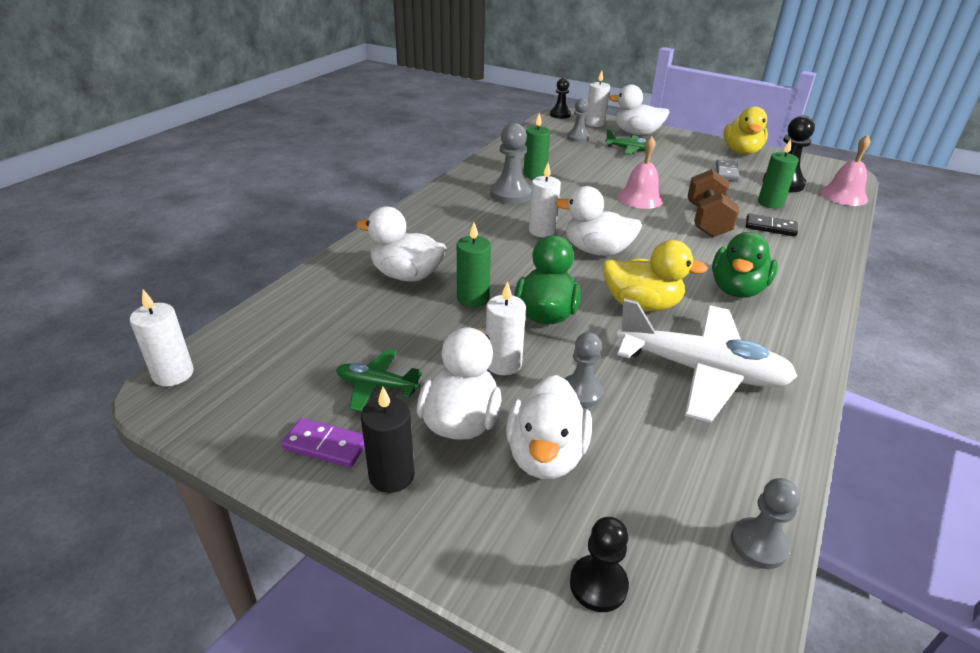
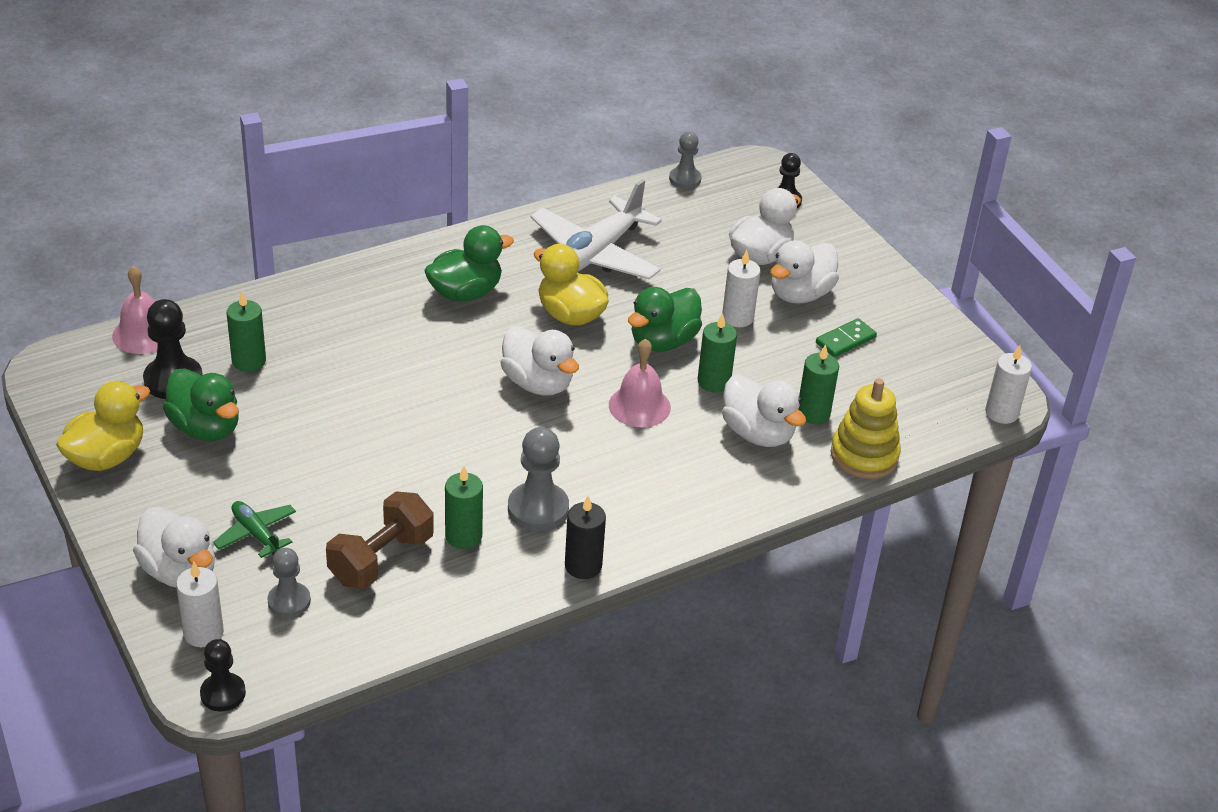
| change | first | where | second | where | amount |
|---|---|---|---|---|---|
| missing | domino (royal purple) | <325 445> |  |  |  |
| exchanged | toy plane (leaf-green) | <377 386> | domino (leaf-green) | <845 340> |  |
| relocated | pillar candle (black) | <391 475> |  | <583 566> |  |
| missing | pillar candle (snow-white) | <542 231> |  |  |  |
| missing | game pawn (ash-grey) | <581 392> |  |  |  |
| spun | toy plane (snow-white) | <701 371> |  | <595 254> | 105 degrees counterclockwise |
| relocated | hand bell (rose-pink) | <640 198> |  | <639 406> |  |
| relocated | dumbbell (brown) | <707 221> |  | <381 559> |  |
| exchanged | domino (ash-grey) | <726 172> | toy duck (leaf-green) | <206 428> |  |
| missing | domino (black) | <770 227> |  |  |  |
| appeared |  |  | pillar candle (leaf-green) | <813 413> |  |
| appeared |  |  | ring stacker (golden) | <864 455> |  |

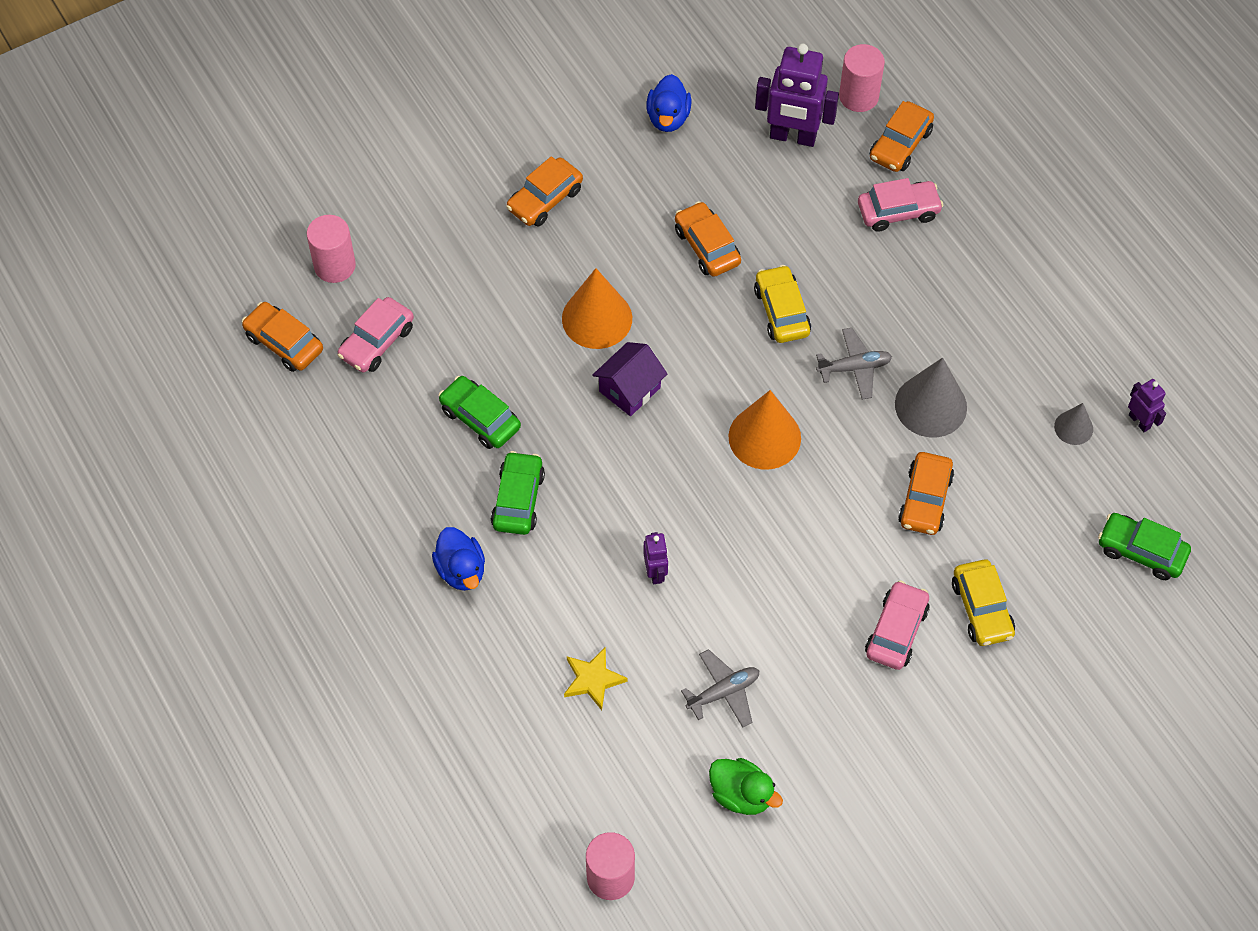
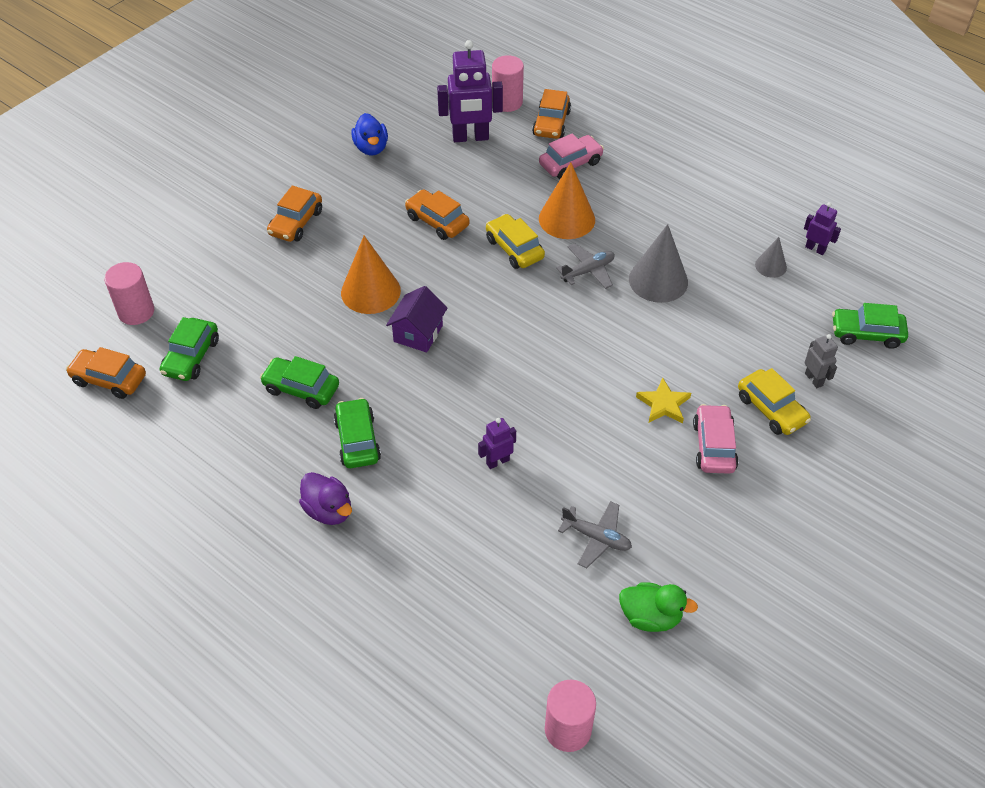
| change | first | where | second | where | amount |
|---|---|---|---|---|---|
| colour | car (rose-pink) | <377 342> | car (leaf-green) | <191 357> |  |
| colour | toy duck (cobalt) | <461 570> | toy duck (royal purple) | <328 510> |  |
| relocated | five-pointed star (golden) | <593 680> |  | <663 404> |  |
| spun | toy robot (royal purple) | <655 572> |  | <497 461> | 90 degrees counterclockwise |
| spun | toy plane (ash-grey) | <723 692> |  | <596 538> | 75 degrees clockwise |
| relocated | cone (orange-coloured) | <764 437> |  | <566 219> |  |
| missing | car (orange-coloured) | <925 500> |  |  |  |
| appeared |  |  | toy robot (ash-grey) | <814 379> |  |

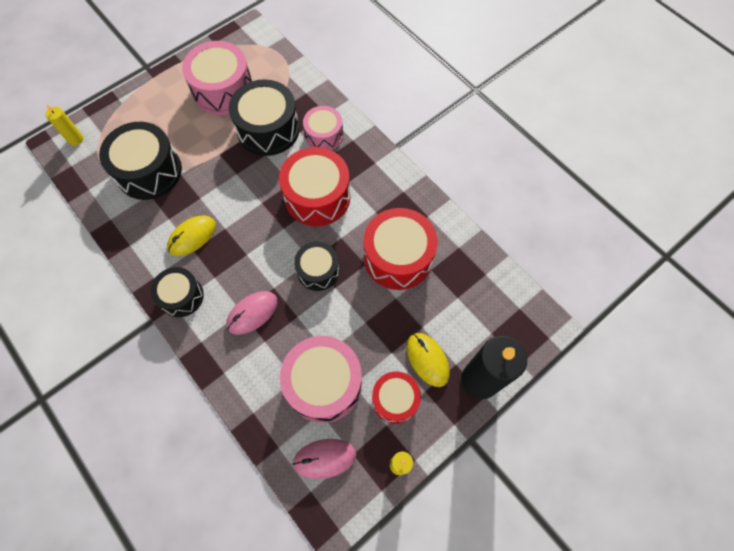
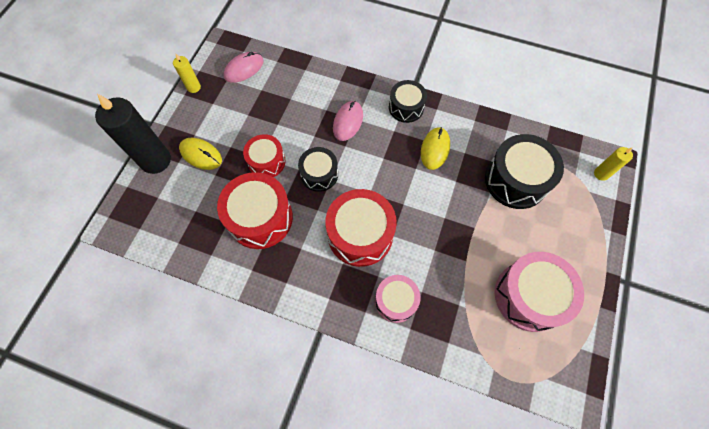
| change | first | where | second | where | amount |
|---|---|---|---|---|---|
| missing | snare drum (black) | <268 129> |  |  |  |
| missing | snare drum (rose-pink) | <324 384> |  |  |  |
| relocated | snare drum (red) | <395 399> |  | <266 162> |  |

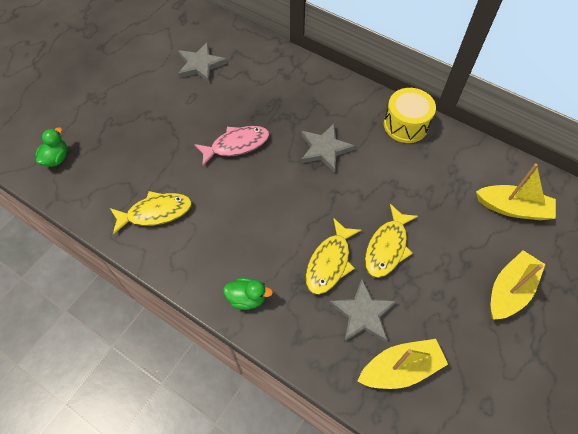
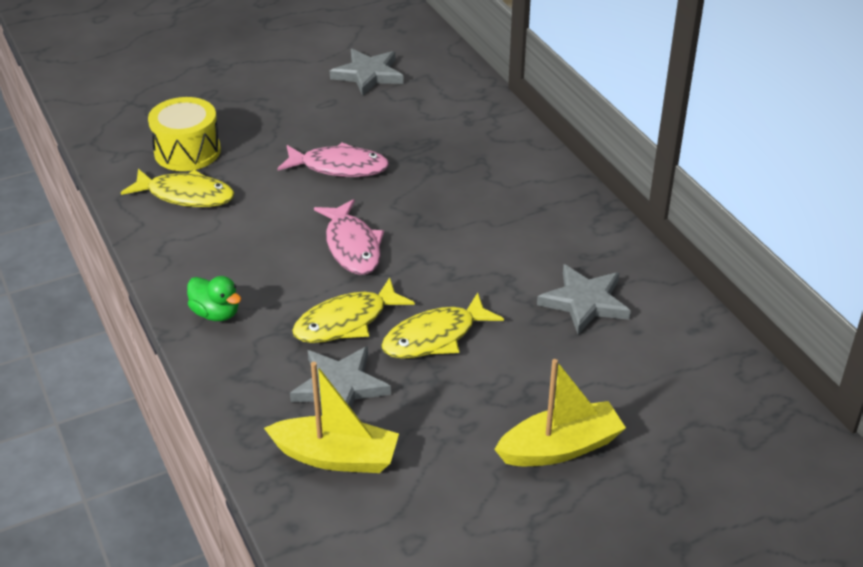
| change | first | where | second | where | amount |
|---|---|---|---|---|---|
| missing | toy duck (leaf-green) | <56 158> |  |  |  |
| relocated | five-pointed star (ash-grey) | <325 149> |  | <585 302> |  |
| relocated | snare drum (golden) | <405 125> |  | <187 151> |  |
| missing | boat (golden) | <512 208> |  |  |  |
| appeared |  |  | fish figure (rose-pink) | <352 246> |  |

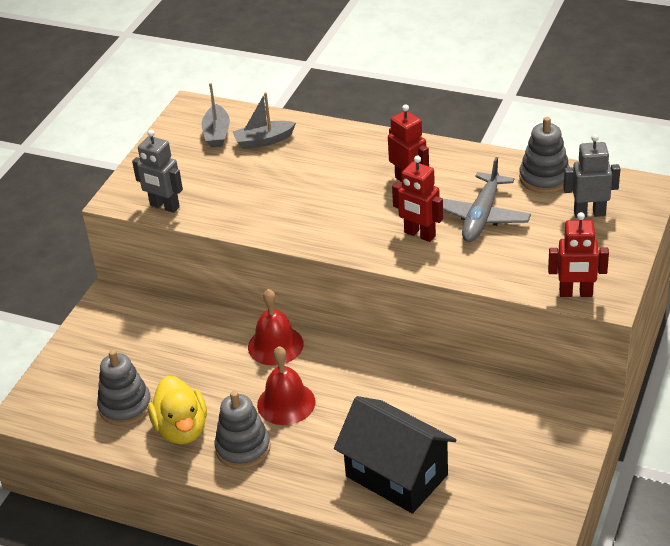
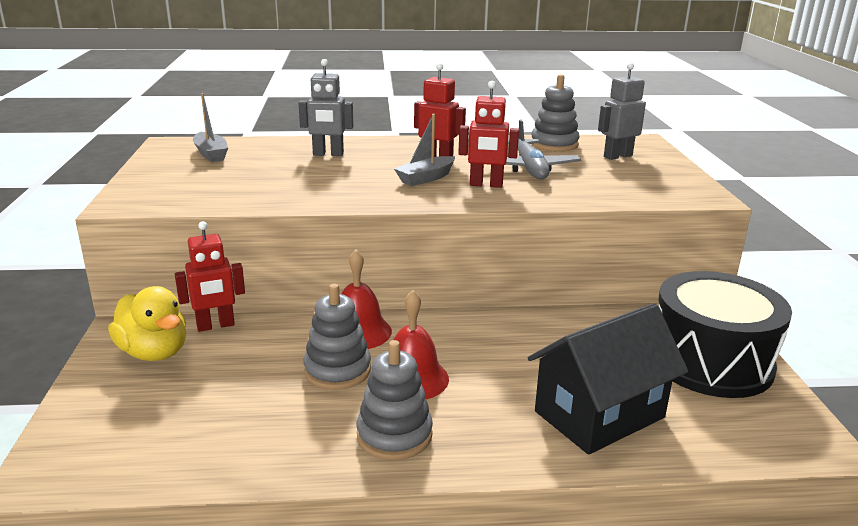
| change | first | where | second | where | amount |
|---|---|---|---|---|---|
| relocated | ring stacker (ash-grey) | <125 406> |  | <337 370> |  |
| relocated | toy robot (ash-grey) | <164 206> |  | <328 154> |  |
| relocated | toy duck (golden) | <182 429> |  | <154 352> |  |
| relocated | boat (ash-grey) | <263 141> |  | <426 178> |  |
| spun | toy house (black) | <396 475> |  | <599 414> | 45 degrees counterclockwise |
| relocated | toy robot (red) | <575 293> |  | <215 326> |  |
| appeared |  |  | snare drum (black) | <710 361> |  |

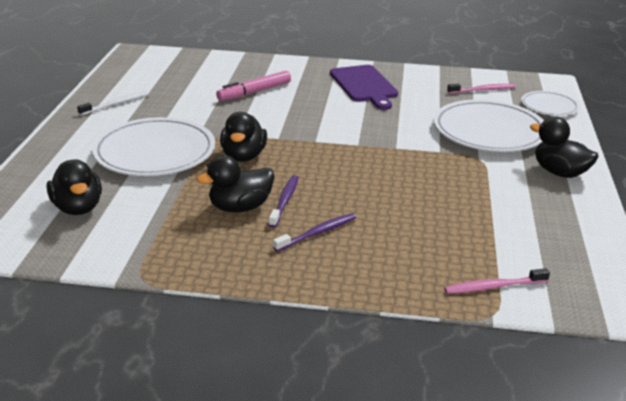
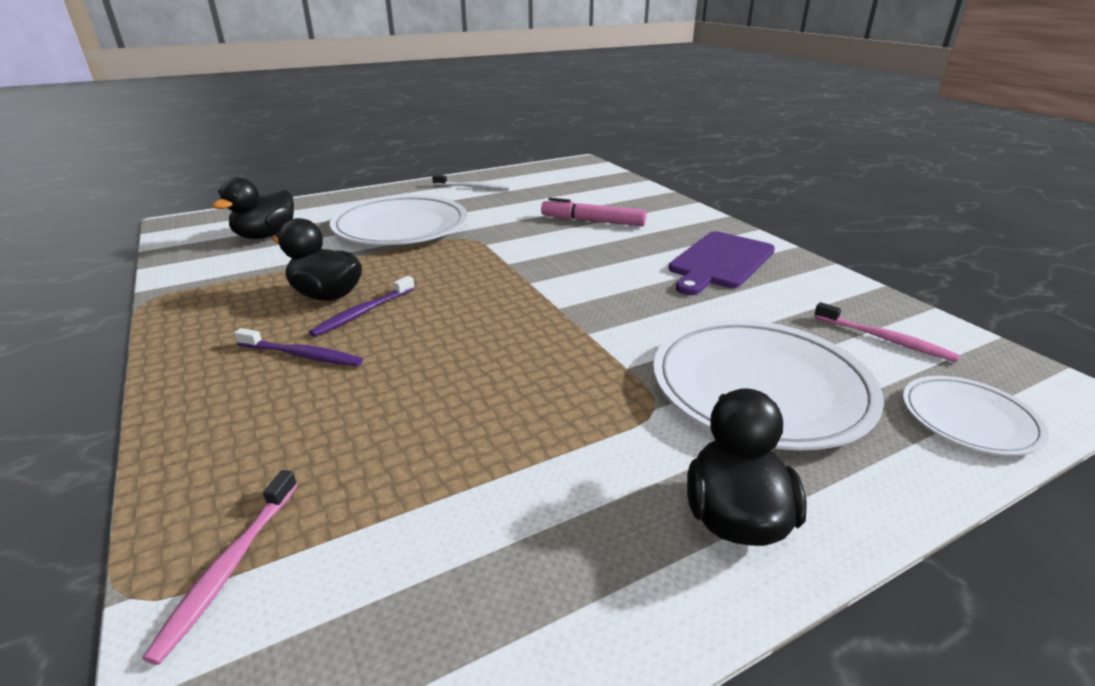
| change | first | where | second | where | amount |
|---|---|---|---|---|---|
| missing | toy duck (black) | <243 156> |  |  |  |
| spun | dental brush (royal purple) | <284 201> |  | <363 312> | 150 degrees clockwise |
| spun | dental brush (rose-pink) | <494 287> |  | <230 567> | 120 degrees counterclockwise |

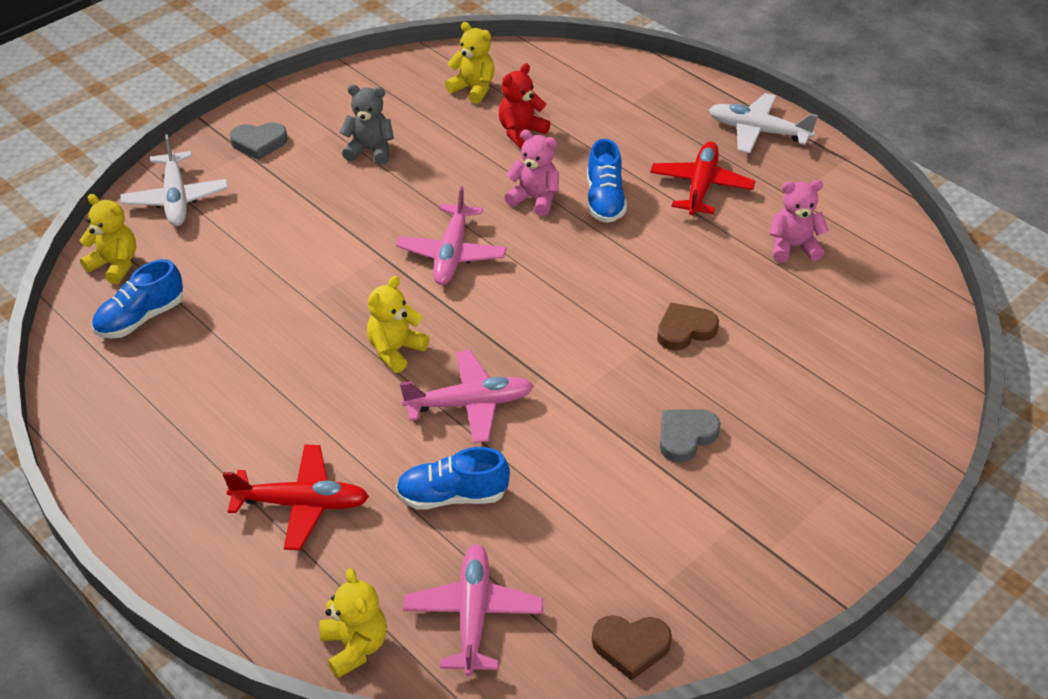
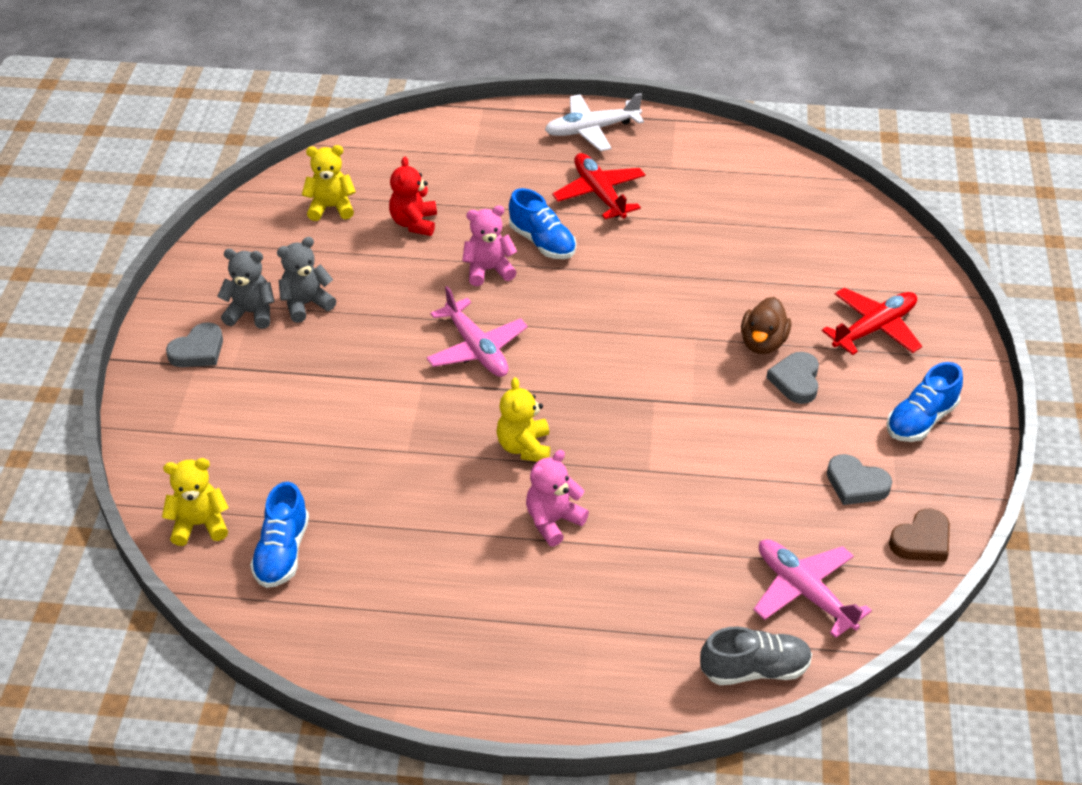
| change | first | where | second | where | amount |
|---|---|---|---|---|---|
| missing | toy plane (snow-white) | <176 198> |  |  |  |
| relocated | toy plane (red) | <302 504> |  | <874 328> |  |
| exchanged | stuffed bear (golden) | <355 646> | lace-up shoe (ash-grey) | <754 669> |  |
| relocated | lace-up shoe (cobalt) | <452 496> |  | <920 420> |  |
| missing | toy plane (rose-pink) | <470 404> |  |  |  |
| missing | heart (brown) | <685 330> |  |  |  |
| relocated | stuffed bear (rose-pink) | <793 247> |  | <553 521> |  |
| appeared |  |  | stuffed bear (ash-grey) | <251 313> |  |
| appeared |  |  | toy duck (brown) | <763 343> |  |
| appeared |  |  | heart (ash-grey) | <856 484> |  |

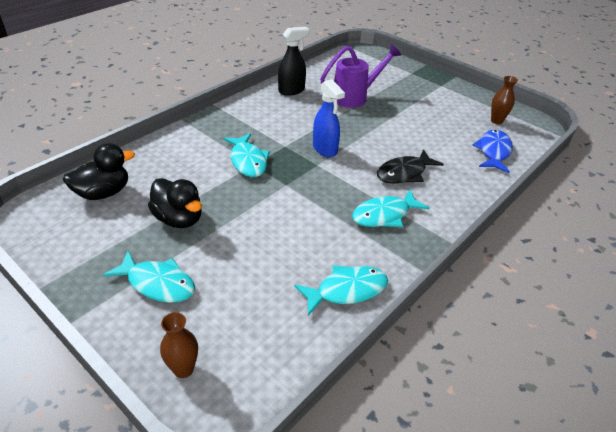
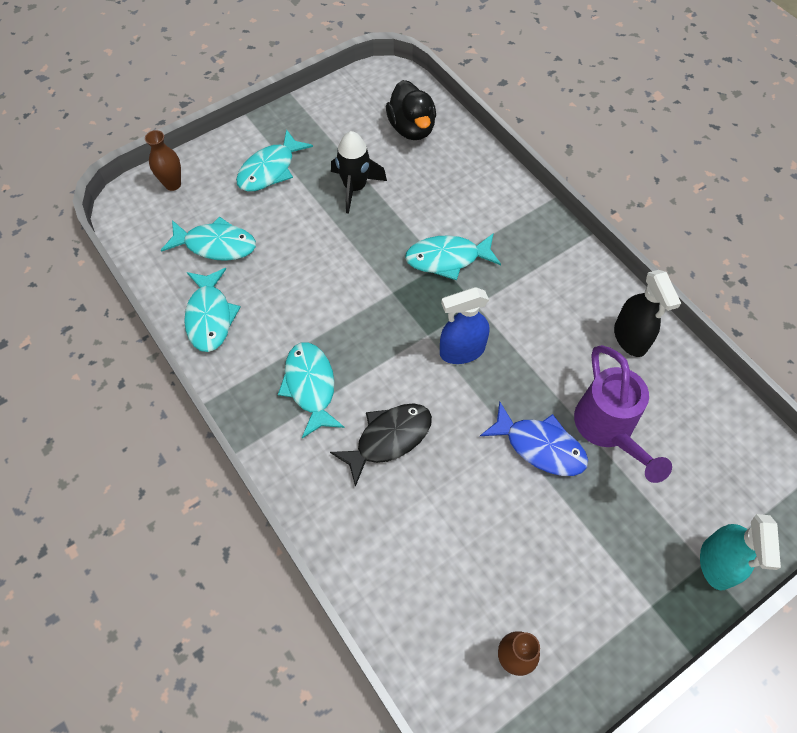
| change | first | where | second | where | amount |
|---|---|---|---|---|---|
| exchanged | toy duck (black) | <179 219> | toy rocket (black) | <355 187> |  |
| spun | fish figure (black) | <404 173> |  | <389 439> | 75 degrees clockwise |
| relocated | fish figure (cobalt) | <493 152> |  | <540 446> |  |
| appeared |  |  | fish figure (turquoise) | <216 245> |  |
| appeared |  |  | spray bottle (turquoise) | <716 564> |  |

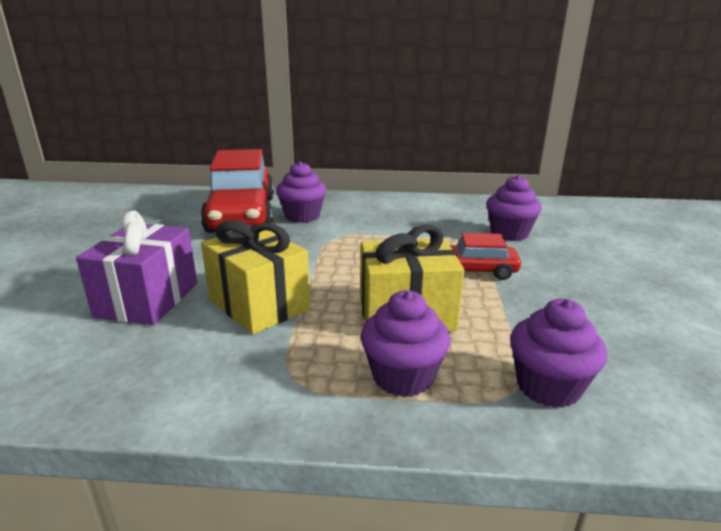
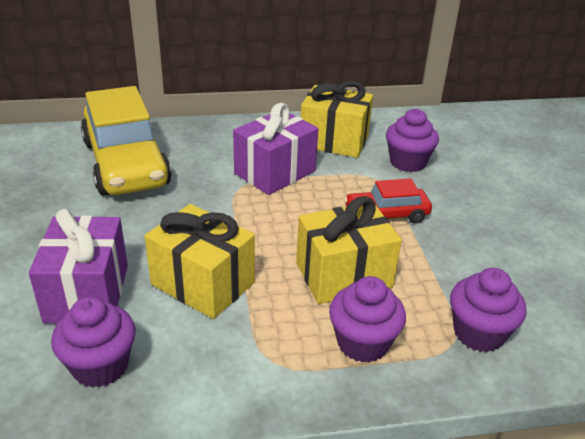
| change | first | where | second | where | amount |
|---|---|---|---|---|---|
| colour | car (red) | <242 214> | car (golden) | <126 163> |  |
| relocated | muffin (royal purple) | <302 216> |  | <100 366> |  |
| appeared |  |  | wrapped gift (royal purple) | <275 172> |  |
| appeared |  |  | wrapped gift (golden) | <334 141> |  |

